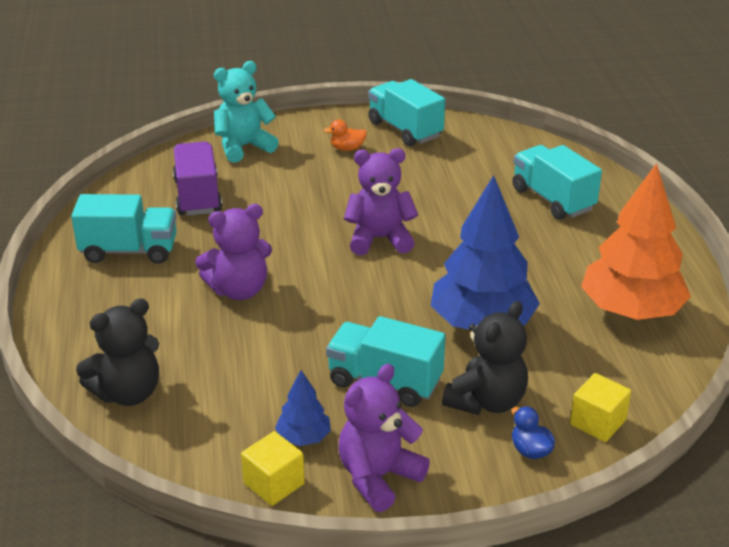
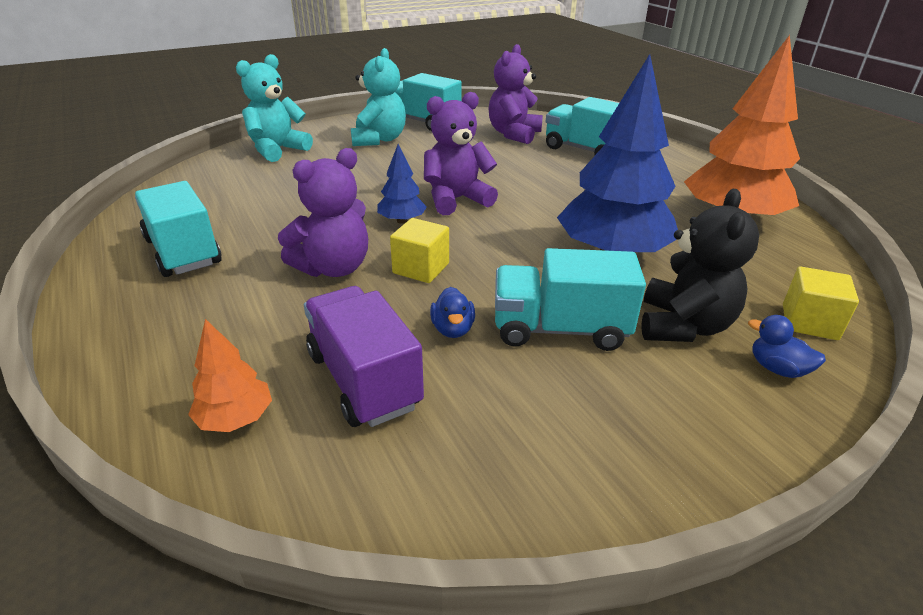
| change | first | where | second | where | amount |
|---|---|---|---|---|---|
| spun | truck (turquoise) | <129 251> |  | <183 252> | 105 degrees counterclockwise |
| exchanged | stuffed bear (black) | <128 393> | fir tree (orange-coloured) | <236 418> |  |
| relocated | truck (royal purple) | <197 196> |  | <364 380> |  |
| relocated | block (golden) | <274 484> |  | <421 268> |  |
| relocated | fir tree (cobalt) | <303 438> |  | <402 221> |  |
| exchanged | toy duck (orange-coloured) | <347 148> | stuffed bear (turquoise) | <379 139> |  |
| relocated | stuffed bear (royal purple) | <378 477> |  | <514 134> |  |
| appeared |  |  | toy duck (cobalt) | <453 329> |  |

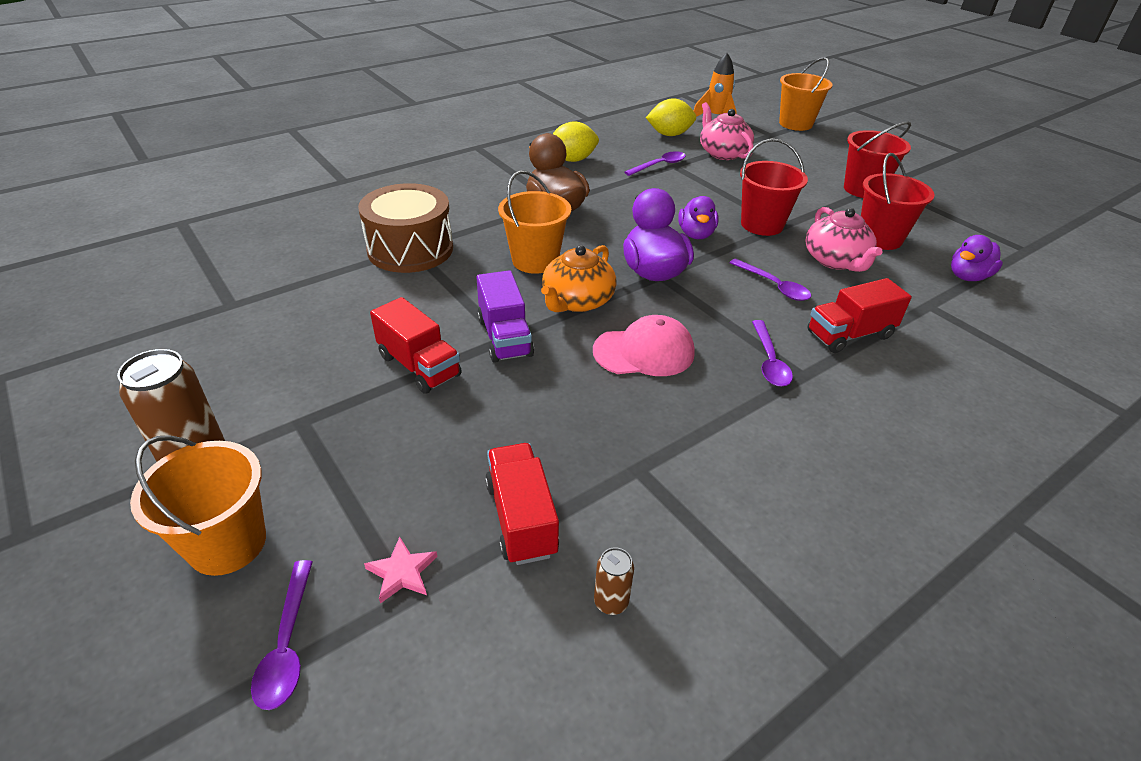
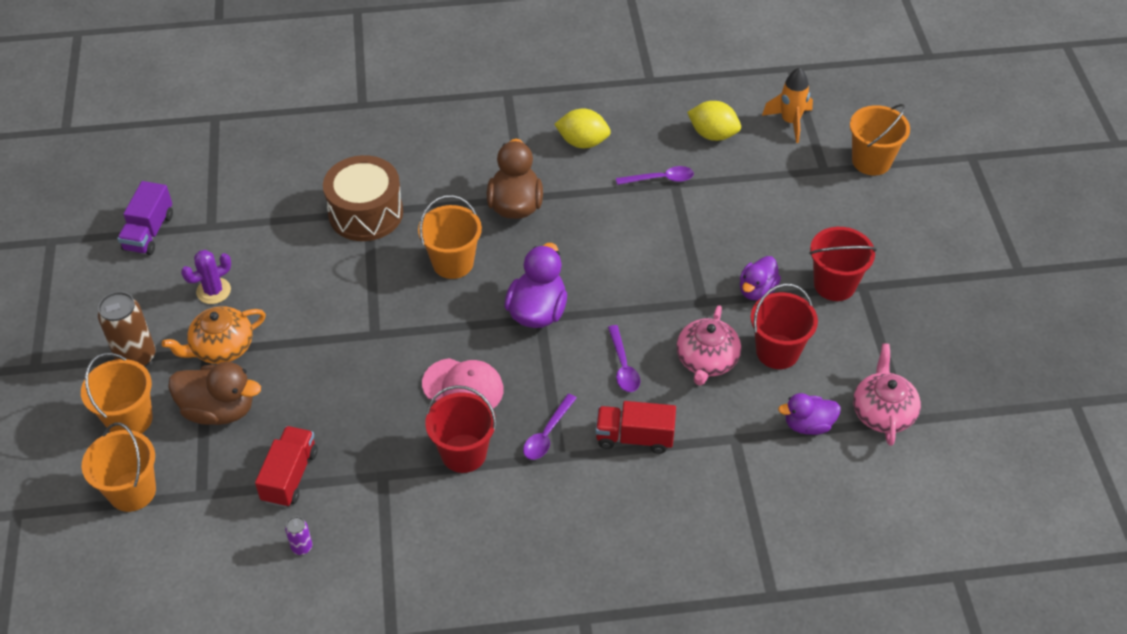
| change | first | where | second | where | amount |
|---|---|---|---|---|---|
| exchanged | teaspoon (royal purple) | <287 644> | bucket (orange-coloured) | <132 491> |  |
| missing | five-pointed star (rose-pink) | <402 572> |  |  |  |
| missing | truck (red) | <419 366> |  |  |  |
| relocated | truck (royal purple) | <504 337> |  | <149 232> |  |
| relocated | china teapot (orange-coloured) | <577 301> |  | <221 347> |  |
| colour | tin (brown) | <611 602> | tin (royal purple) | <302 547> |  |
| relocated | toy duck (royal purple) | <696 234> |  | <757 290> |  |
| relocated | china teapot (rose-pink) | <723 153> |  | <882 412> |  |
| relocated | bucket (red) | <762 224> |  | <463 453> |  |
| appeared |  |  | toy duck (brown) | <219 410> |  |
| appeared |  |  | cactus (royal purple) | <213 291> |  |

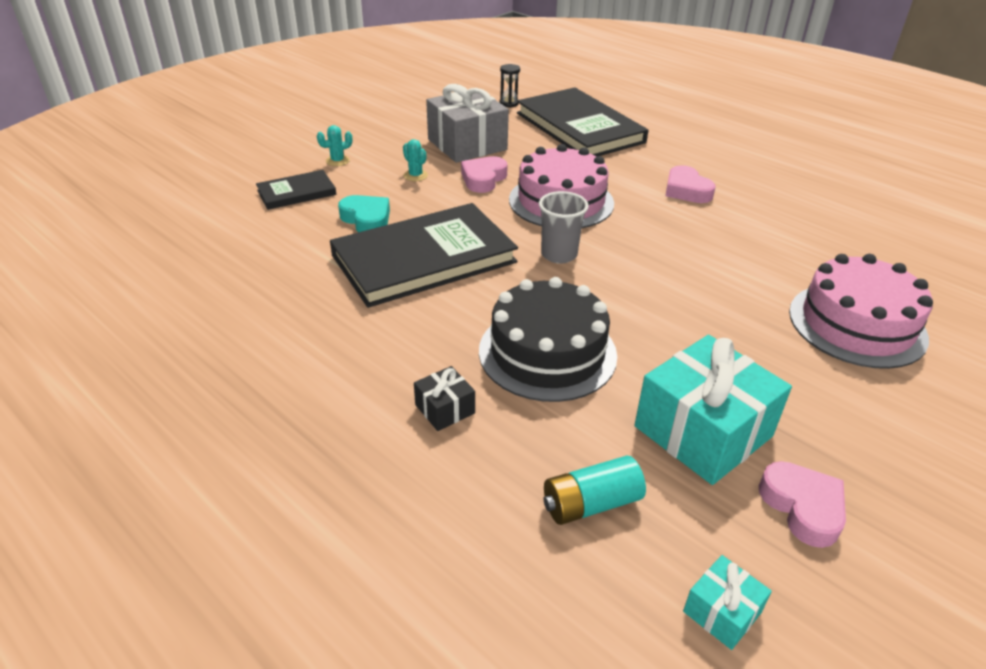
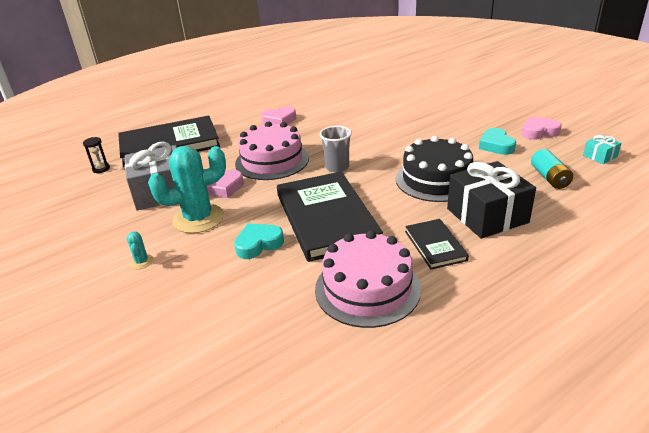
| change | first | where | second | where | amount |
|---|---|---|---|---|---|
| relocated | hardcover (black) | <296 193> |  | <435 245> |  |
| size | cactus (turquoise) | <415 175> |  | <198 218> | x2.42 |
| size | wrapped gift (black) | <445 409> |  | <487 215> | x2.18 |
| spun | heart (rose-pink) | <483 179> |  | <223 188> | 60 degrees counterclockwise |
| exchanged | wrapped gift (turquoise) | <703 431> | heart (turquoise) | <496 145> |  |
| relocated | cake (rose-pink) | <857 324> |  | <367 288> |  |

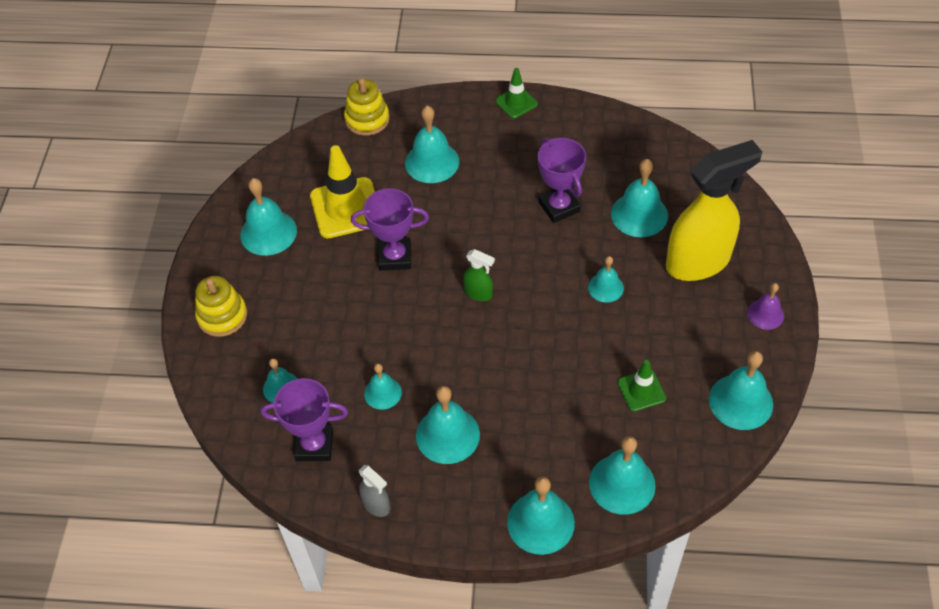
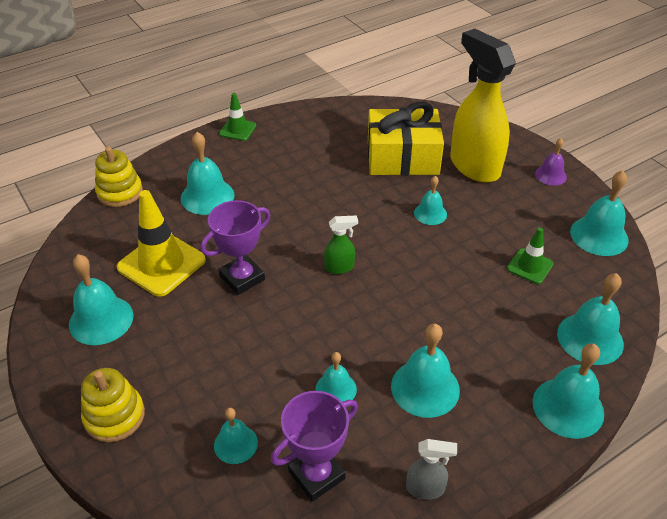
| change | first | where | second | where | amount |
|---|---|---|---|---|---|
| missing | prize cup (royal purple) | <559 207> |  |  |  |
| exchanged | hand bell (turquoise) | <639 214> | wrapped gift (golden) | <402 157> |  |
| spun | spray bottle (golden) | <698 262> |  | <474 166> | 60 degrees counterclockwise |

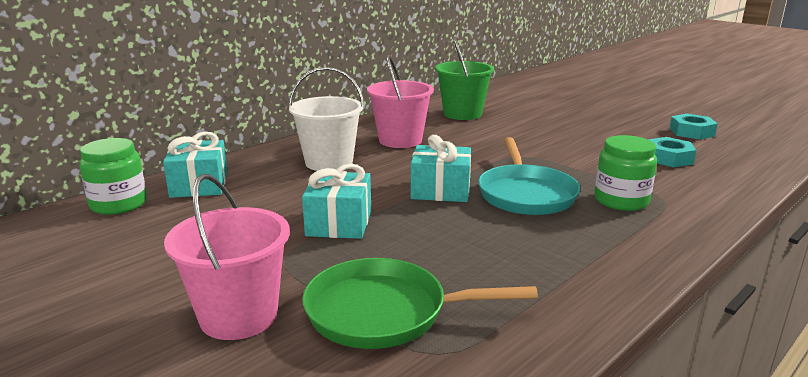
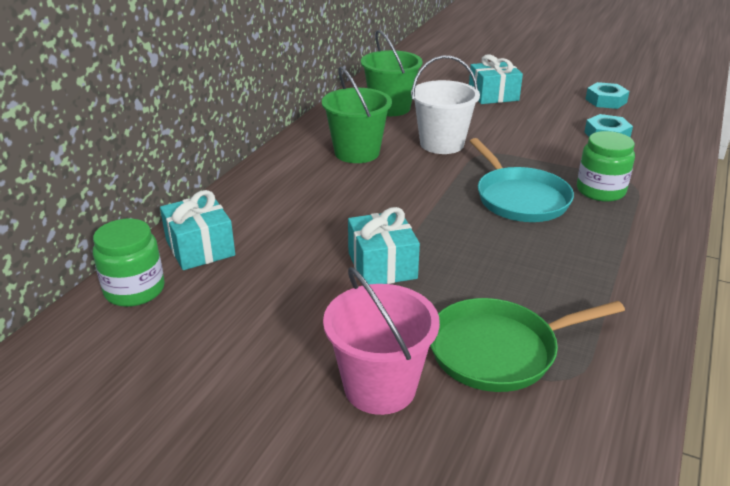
| change | first | where | second | where | amount |
|---|---|---|---|---|---|
| relocated | bucket (snow-white) | <329 162> |  | <441 144> |  |
| colour | bucket (rose-pink) | <400 140> | bucket (leaf-green) | <357 152> |  |
| relocated | wrapped gift (turquoise) | <440 190> |  | <493 95> |  |

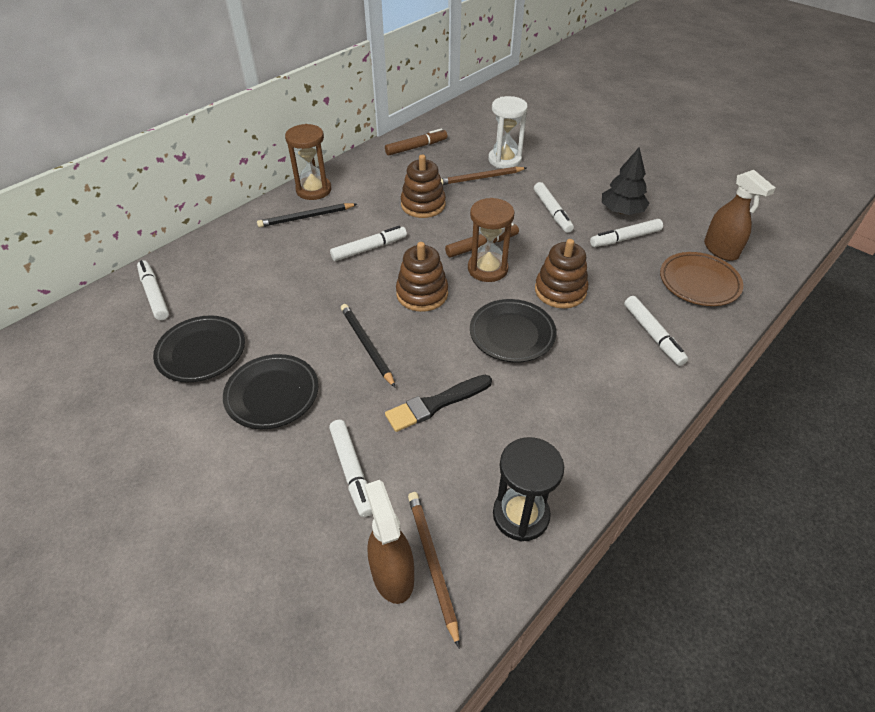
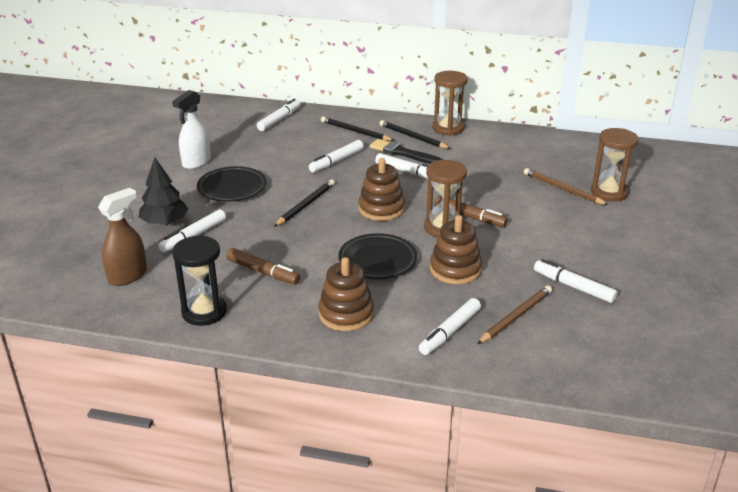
| change | first | where | second | where | amount |
|---|---|---|---|---|---|
| missing | dinner plate (black) | <201 352> |  |  |  |
| relocated | marker pen (brown) | <416 147> |  | <263 272> |  |
| relocated | paintbrush (black) | <436 404> |  | <403 153> |  |
| relocated | ring stacker (brown) | <423 205> |  | <346 314> |  |
| relocated | pencil (brown) | <432 563> |  | <515 317> |  |
| colour | sand timer (snow-white) | <504 160> | sand timer (brown) | <609 192> |  |
| relocated | marker pen (snow-white) | <552 212> |  | <336 161> |  |
| relocated | fir tree (black) | <622 211> |  | <165 222> |  |
| missing | dinner plate (brown) | <699 282> |  |  |  |
| missing | spray bottle (brown) | <721 250> |  |  |  |
| appeared |  |  | spray bottle (snow-white) | <196 162> |  |
| appeared |  |  | pencil (black) | <355 131> |  |

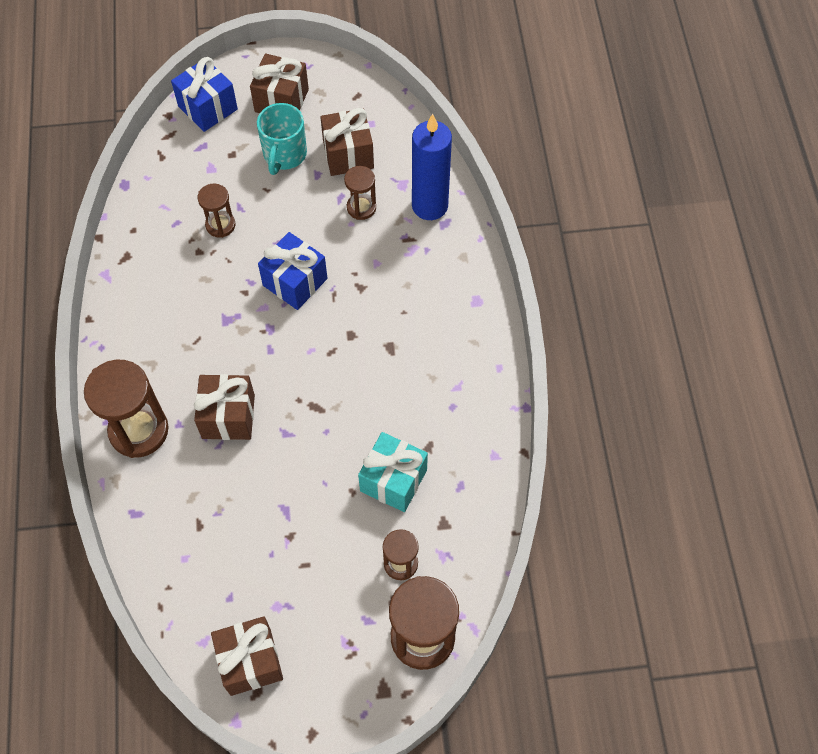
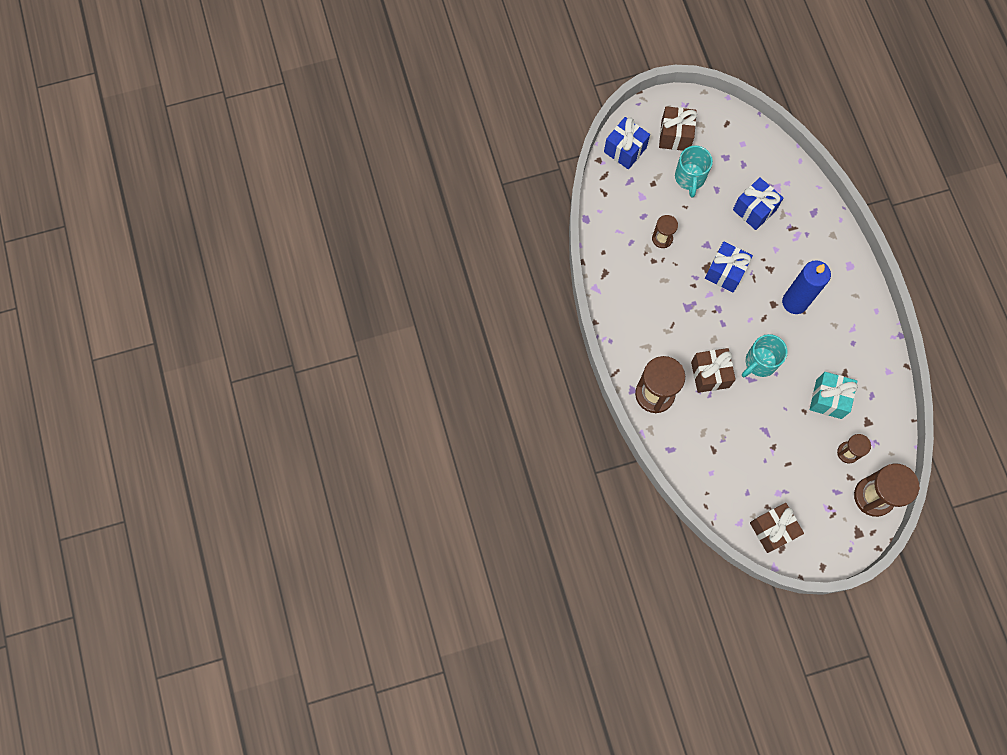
| change | first | where | second | where | amount |
|---|---|---|---|---|---|
| missing | wrapped gift (brown) | <348 154> |  |  |  |
| exchanged | sand timer (brown) | <361 207> | wrapped gift (cobalt) | <754 210> |  |
| relocated | pillar candle (cobalt) | <429 206> |  | <794 302> |  |
| appeared |  |  | coffee mug (turquoise) | <760 362> |  |

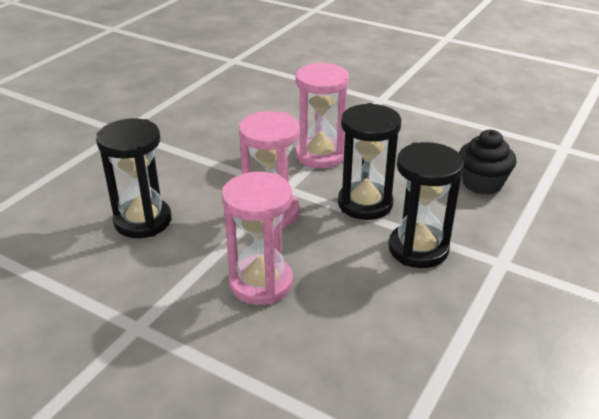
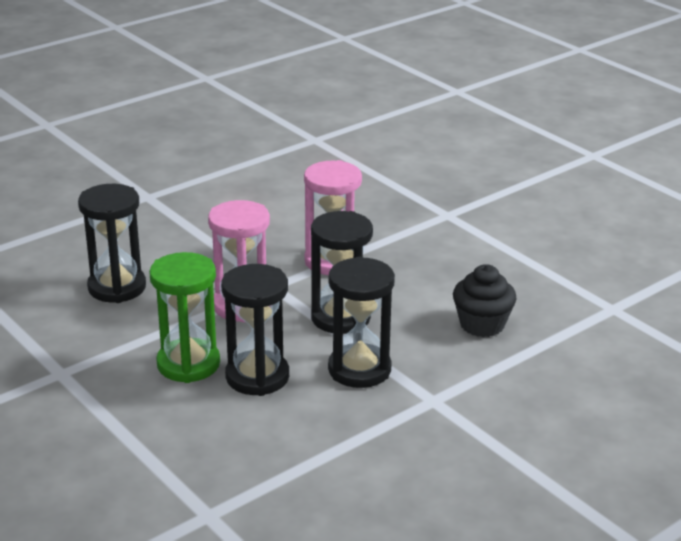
| change | first | where | second | where | amount |
|---|---|---|---|---|---|
| colour | sand timer (rose-pink) | <261 283> | sand timer (leaf-green) | <188 364> |  |
| appeared |  |  | sand timer (black) | <257 376> |  |

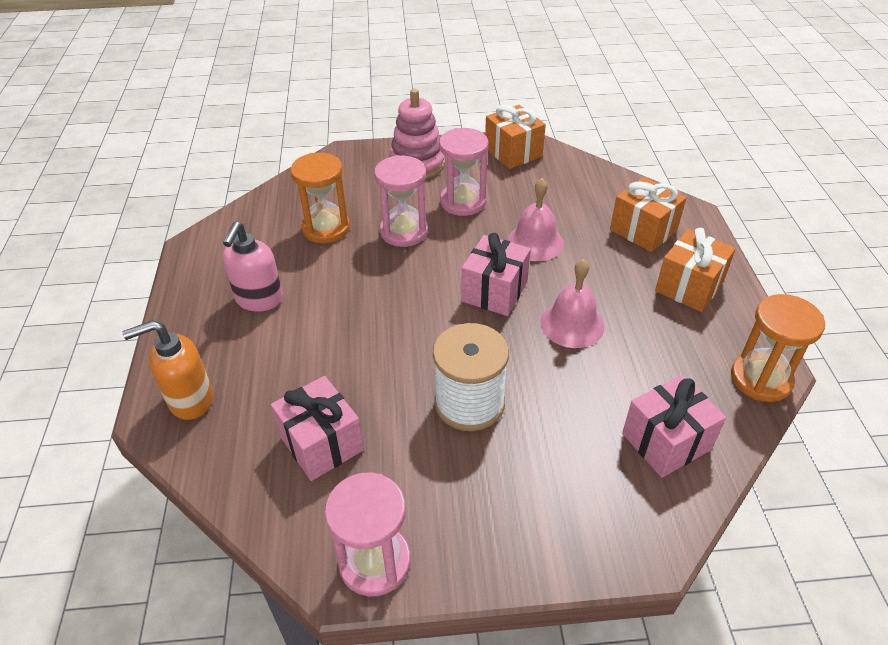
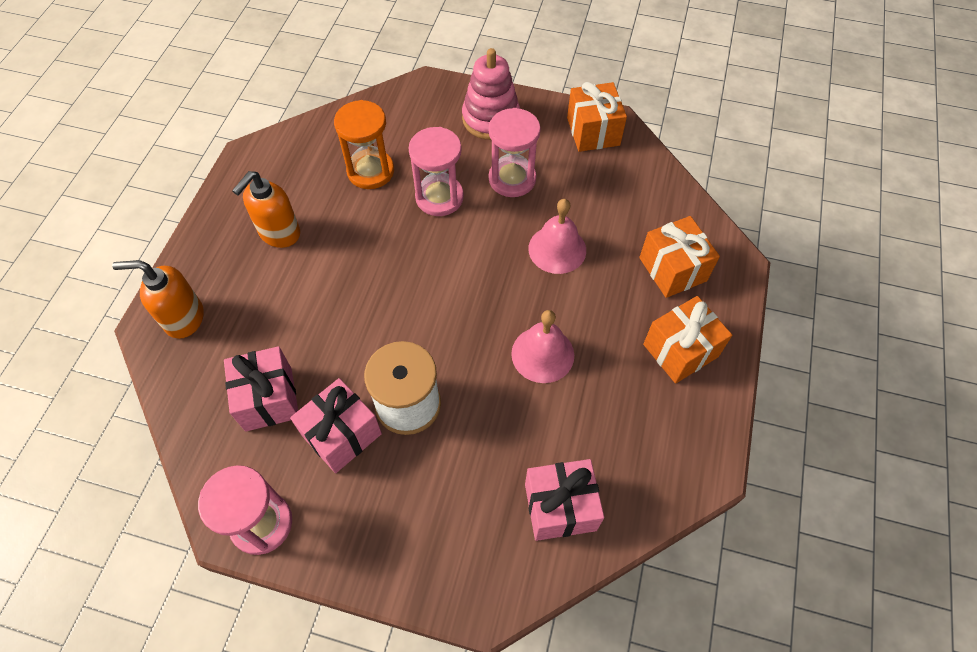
| change | first | where | second | where | amount |
|---|---|---|---|---|---|
| colour | pump bottle (rose-pink) | <259 299> | pump bottle (orange-coloured) | <279 233> |  |
| relocated | wrapped gift (rose-pink) | <494 291> |  | <342 434> |  |
| missing | sand timer (orange-coloured) | <761 379> |  |  |  |

